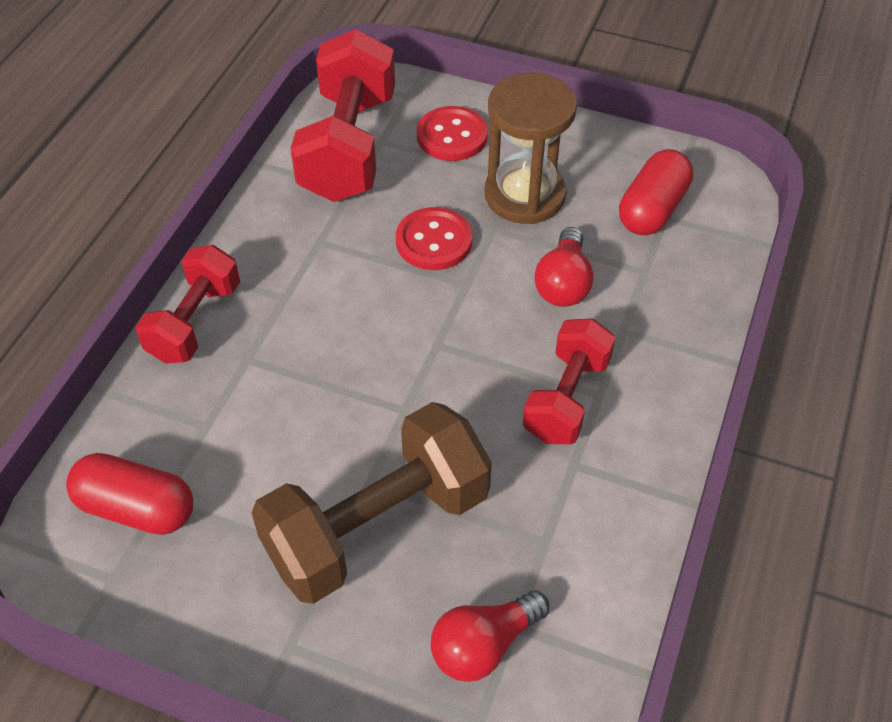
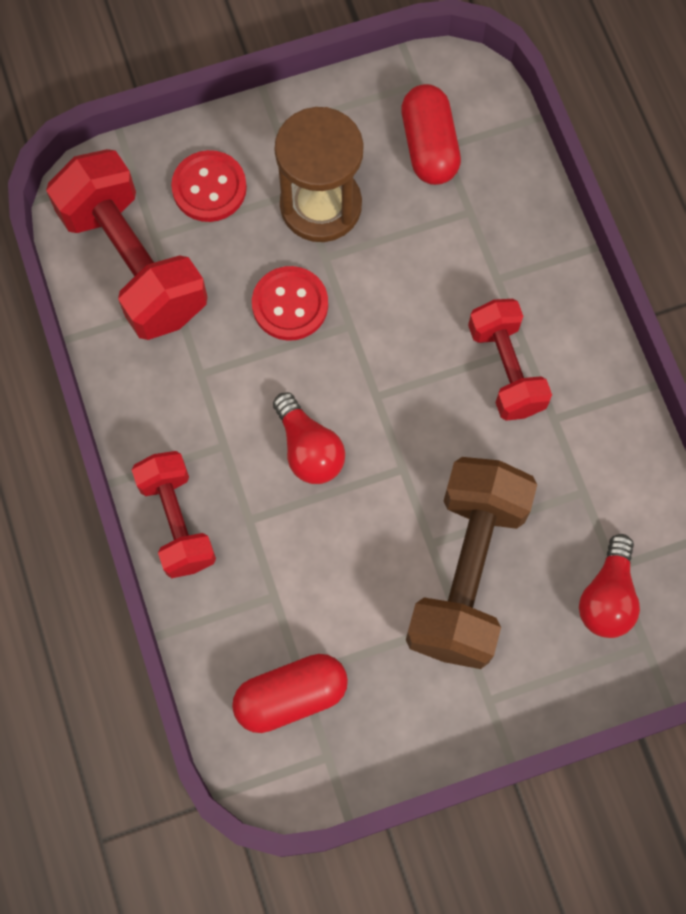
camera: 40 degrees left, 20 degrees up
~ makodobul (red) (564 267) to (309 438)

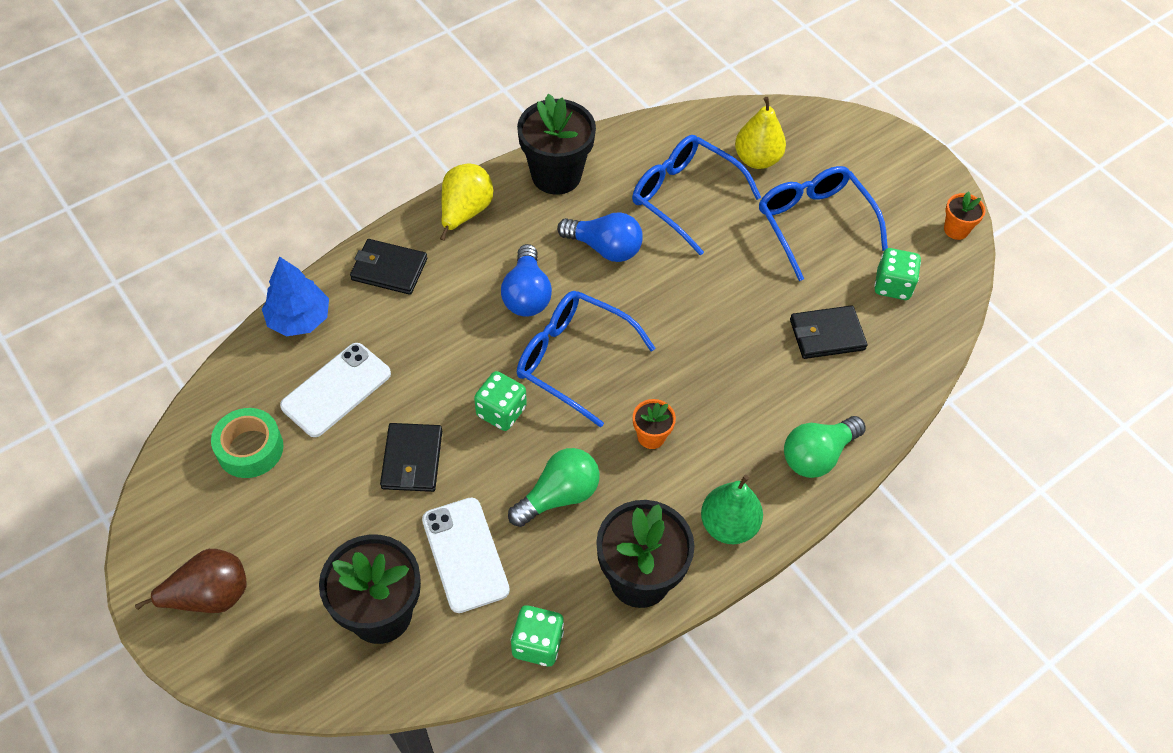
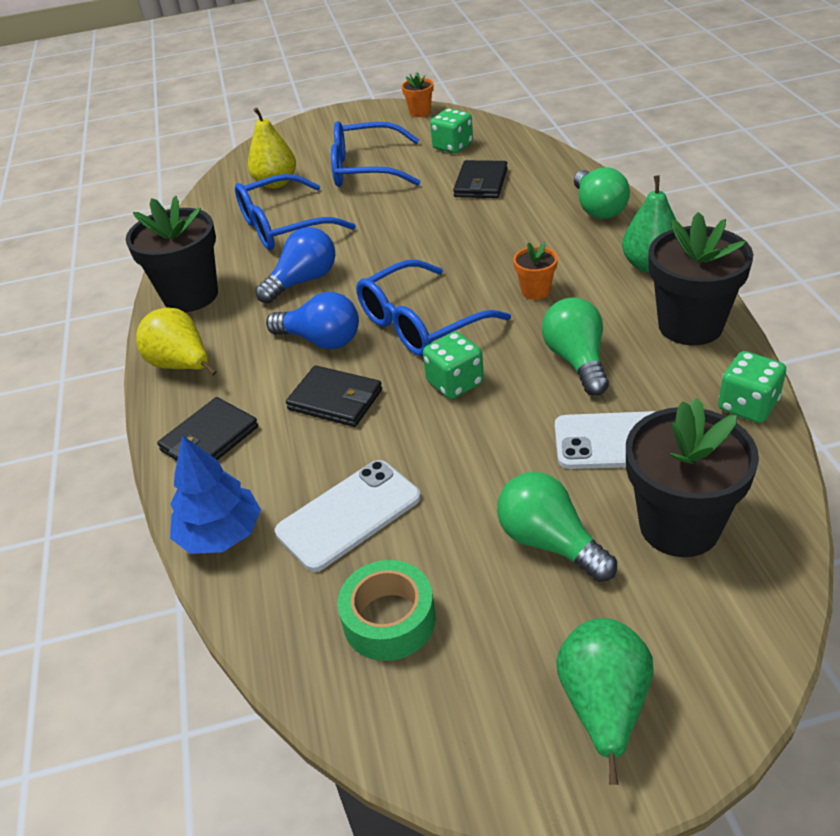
camera: 60 degrees left, 15 degrees down
~ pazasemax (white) (335 390) = (348 516) 75 degrees clockwise
~ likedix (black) (411 457) to (334 396)
~ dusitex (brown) (190 581) to dusitex (green) (605 701)
+ makodobul (green) (557 527)

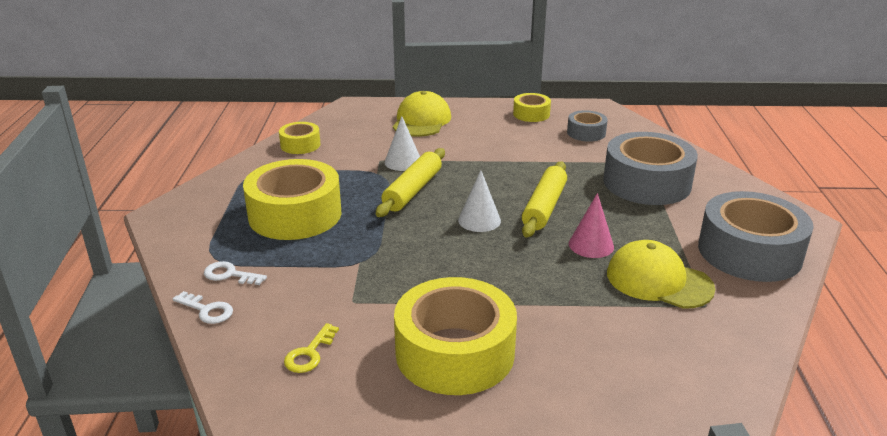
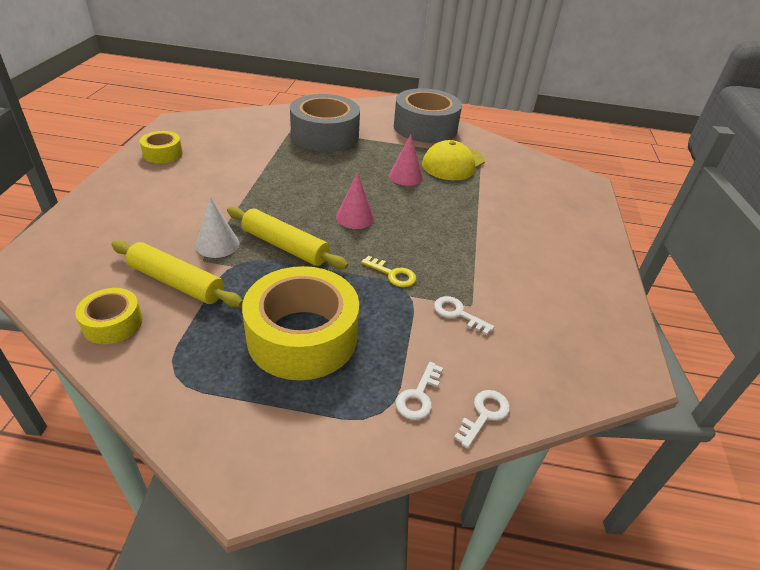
camera: 85 degrees left, 10 degrees up
- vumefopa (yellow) (422 114)
- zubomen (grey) (587 126)
~ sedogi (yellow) (544 200) to (177 273)
~ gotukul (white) (479 201) to gotukul (pink) (355 200)
- zubomen (yellow) (455 336)
~ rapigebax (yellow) (311 348) to (388 271)
+ rapigebax (white) (464 315)

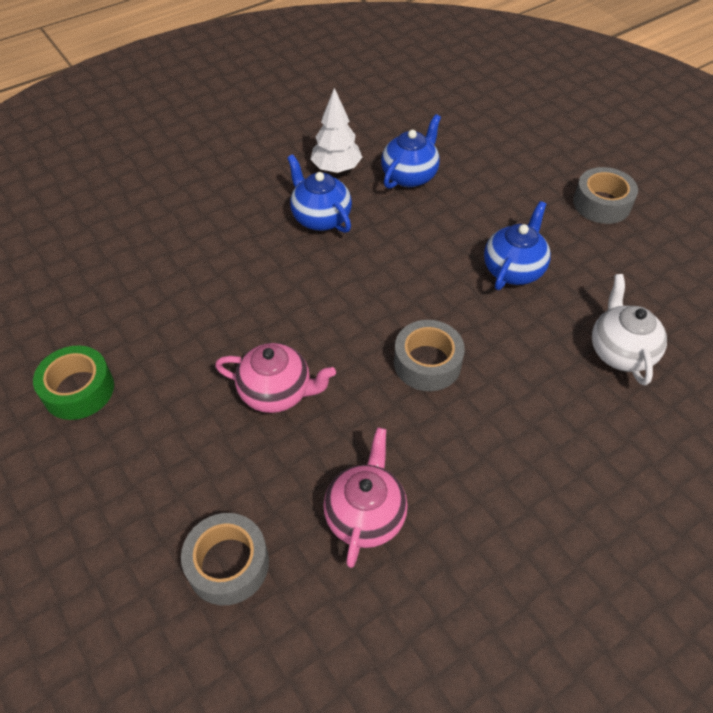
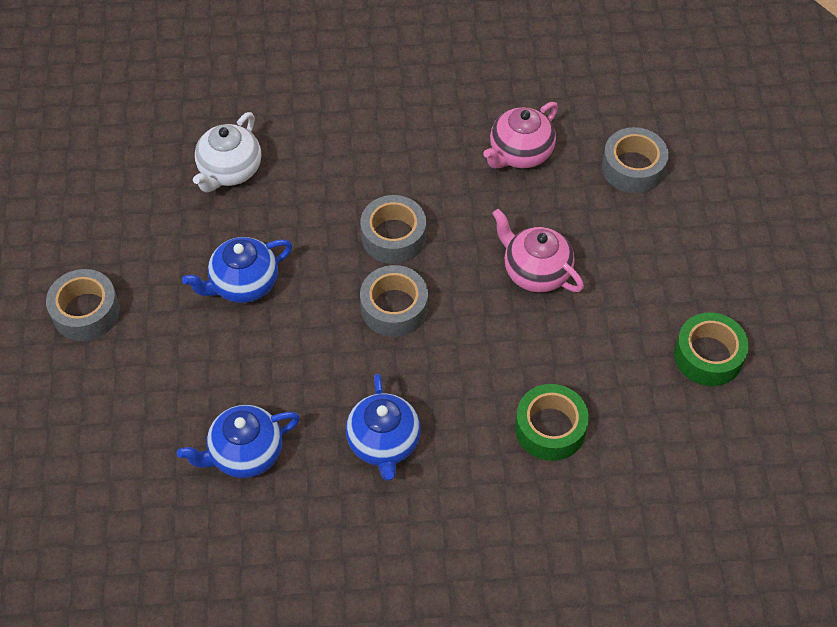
camera: 150 degrees left, 5 degrees up
- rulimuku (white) (336 130)
+ zubomen (grey) (394 301)
+ zubomen (green) (552 422)

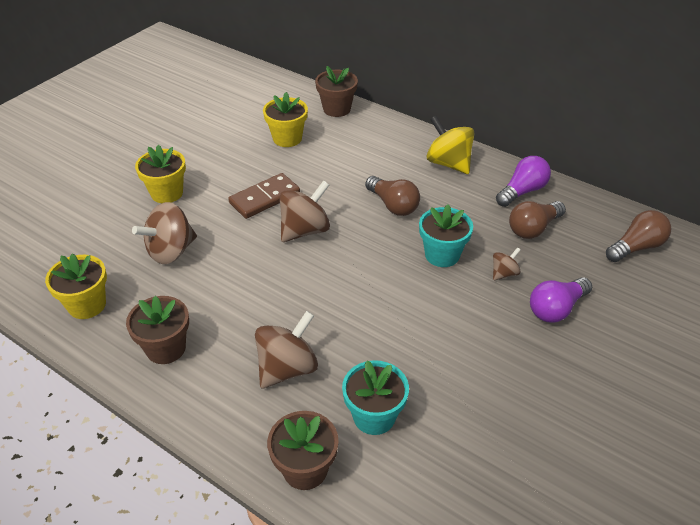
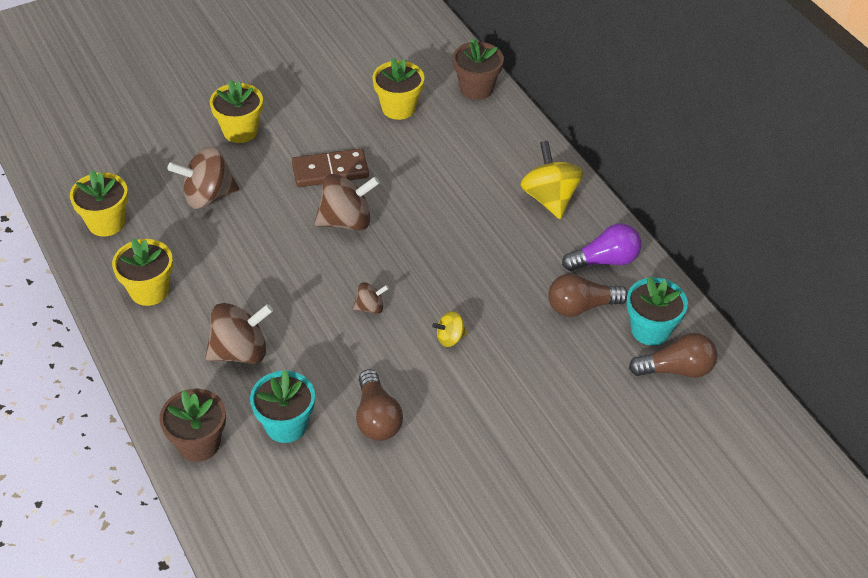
camera: 25 degrees right, 5 degrees up
~ makodobul (brown) (392 196) to (379 405)
~ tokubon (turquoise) (446 236) to (657 311)
~ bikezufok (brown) (507 263) to (371 298)
- makodobul (purple) (561 300)
~ tokubon (brown) (157 330) to tokubon (yellow) (142 272)
+ bikezufok (yellow) (450 329)

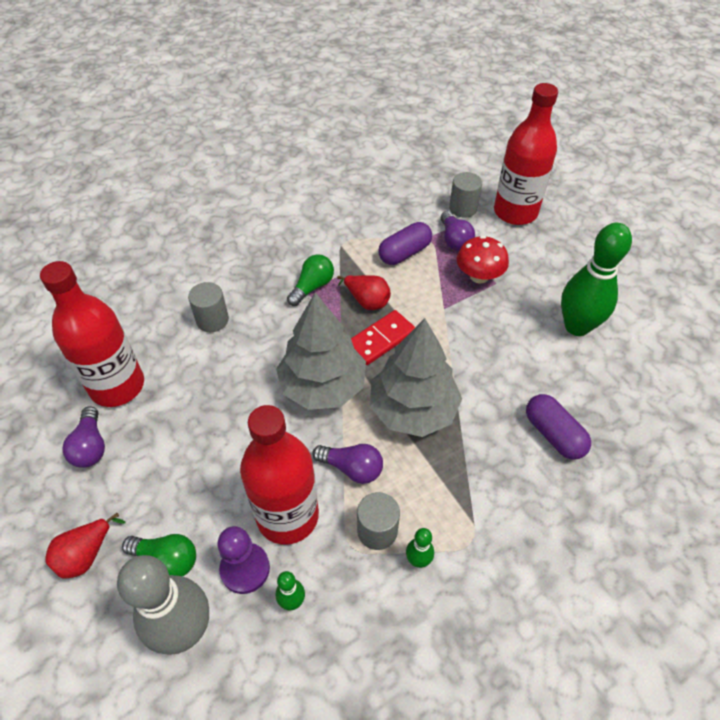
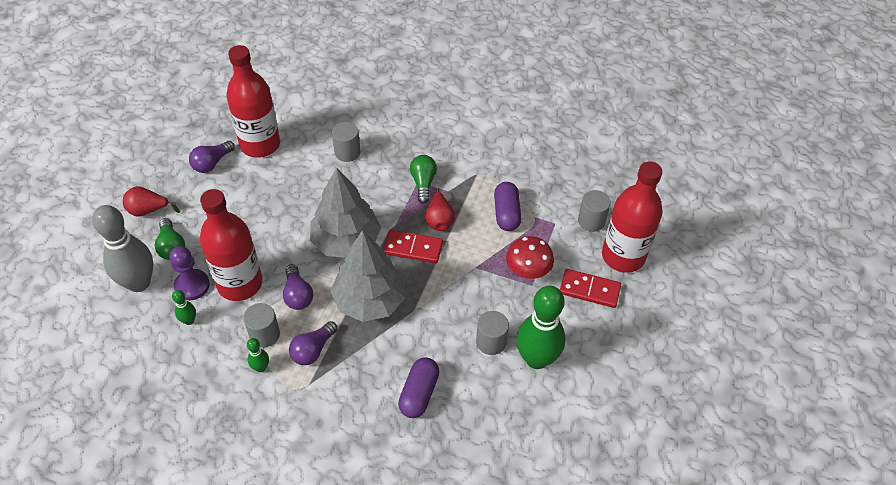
camera: 50 degrees right, 0 degrees up
~ makodobul (purple) (458 231) to (313 343)
~ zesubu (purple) (405 243) = (507 206) 75 degrees clockwise
~ makodobul (green) (310 280) = (423 179) 90 degrees counterclockwise
+ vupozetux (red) (590 288)
+ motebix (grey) (492 333)

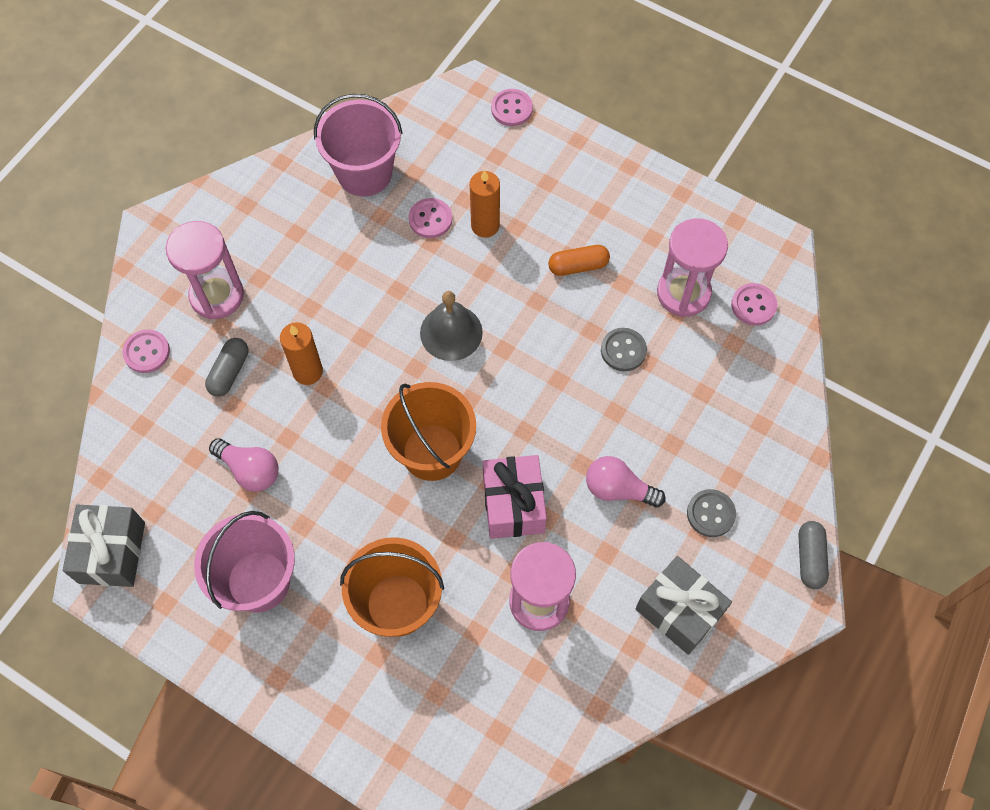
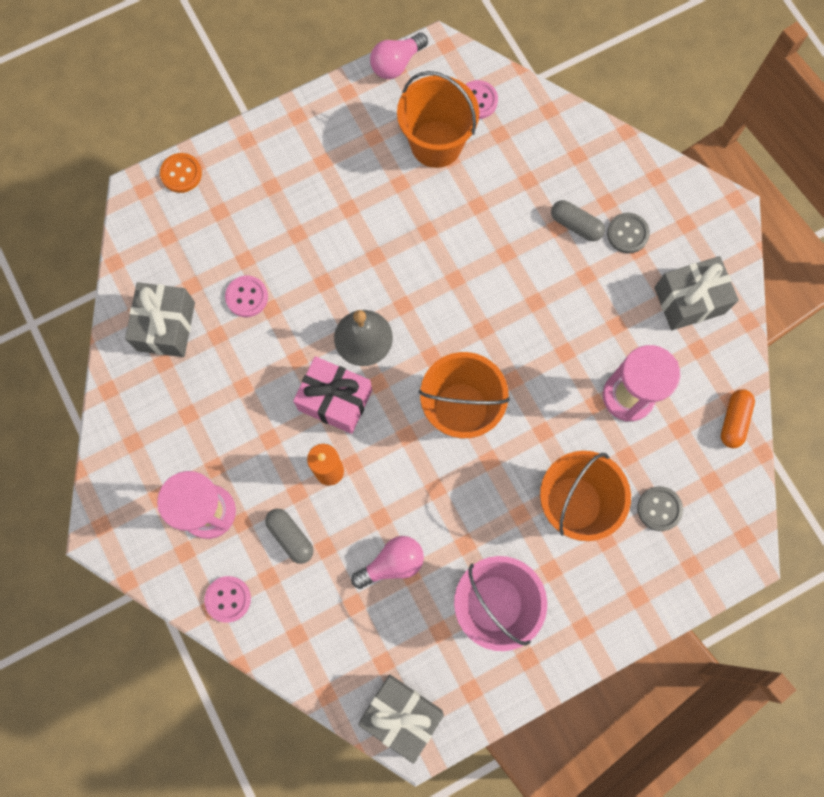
camera: 60 degrees left, 10 degrees up
~ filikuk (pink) (512 107) to filikuk (orange) (181 173)
~ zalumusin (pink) (358 145) to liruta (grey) (160 319)
- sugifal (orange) (485 204)
~ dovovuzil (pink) (692 267) to zalumusin (orange) (438 119)
~ zesubu (orange) (579 260) to (738 418)
~ filikuk (grey) (624 349) to (660 508)
~ liruta (pink) (515 497) to (332 395)
~ makodobul (pink) (626 481) to (399 55)
~ zesubu (grey) (813 555) to (578 220)

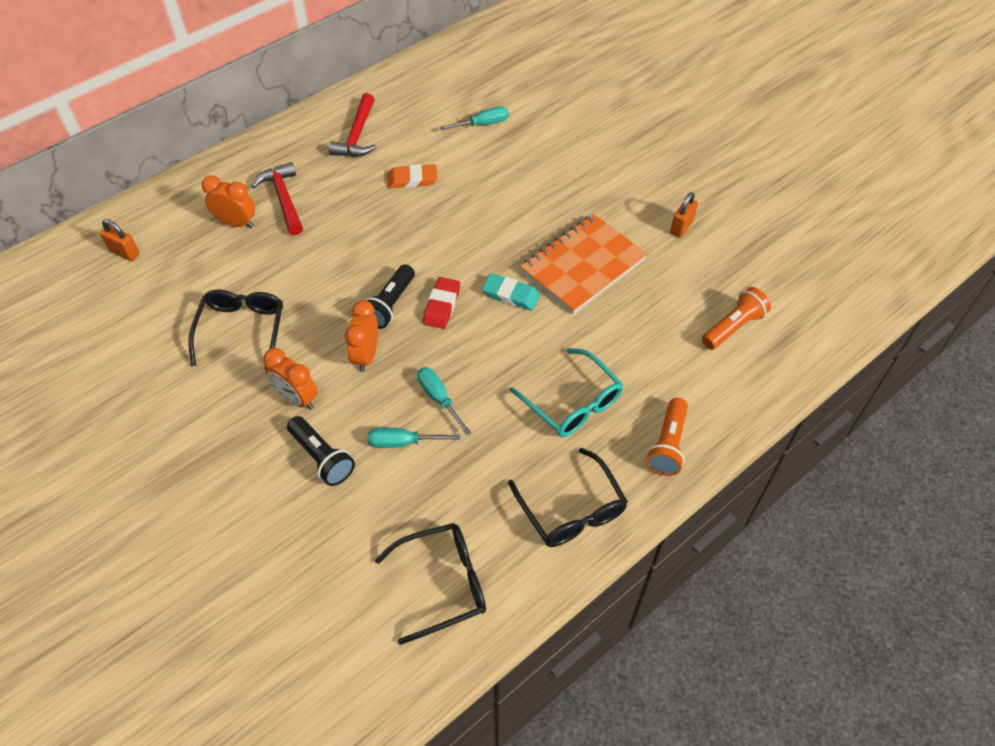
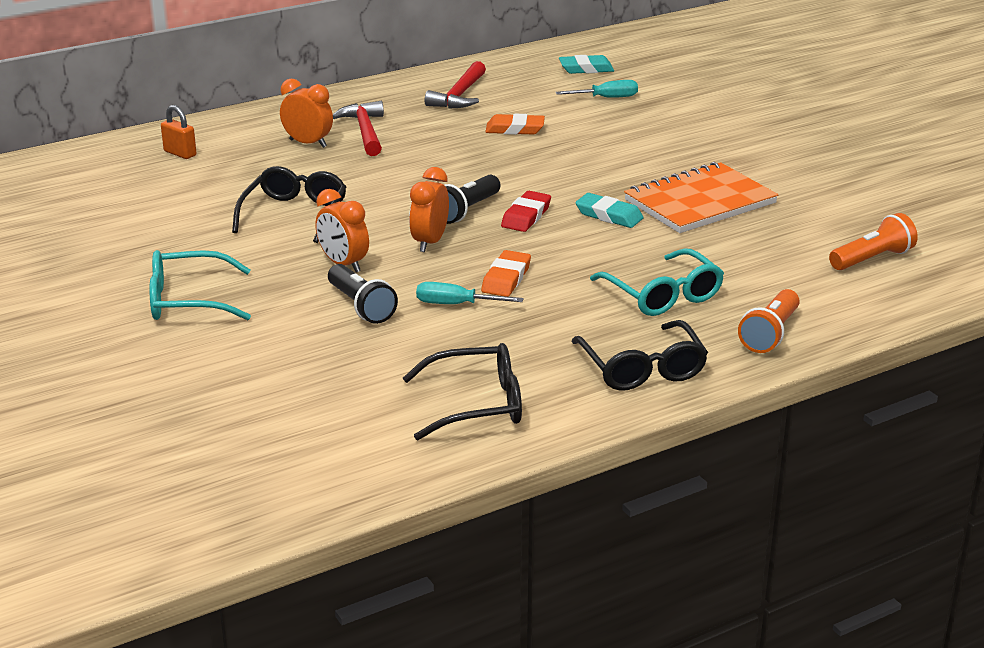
camera: 10 degrees right, 25 degrees down
- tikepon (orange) (684 215)
~ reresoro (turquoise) (444 401) to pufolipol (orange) (506 273)
+ pufolipol (turquoise) (586 64)
+ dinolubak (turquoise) (200 285)

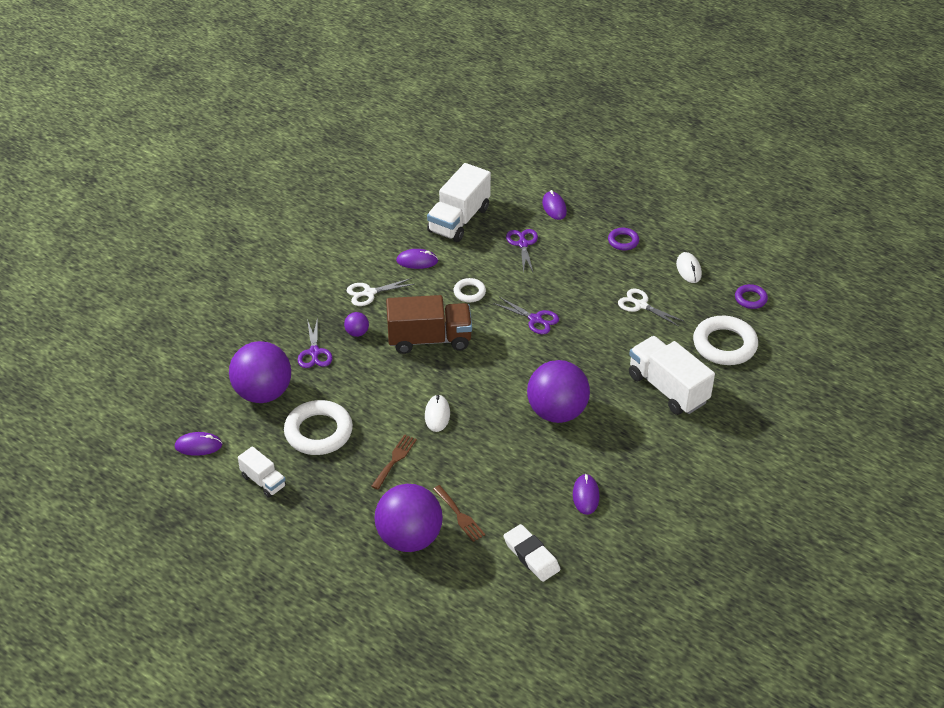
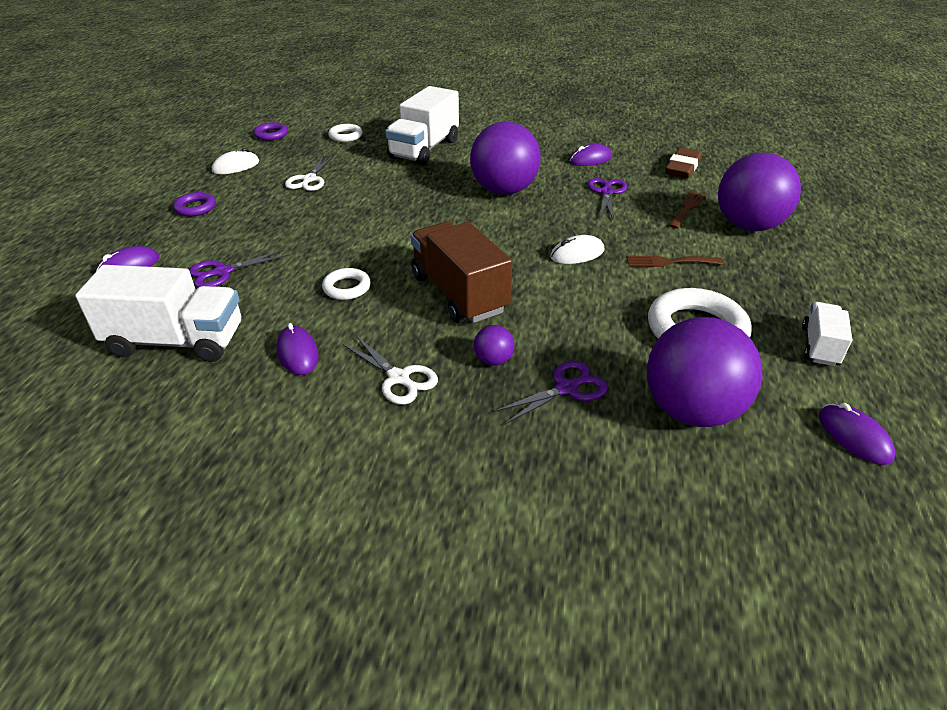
camera: 115 degrees left, 5 degrees down
~ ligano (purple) (526 315) to (607 198)
~ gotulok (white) (725 340) = (345 133) x0.52
~ pufolipol (white) (531 553) to pufolipol (brown) (683 163)

